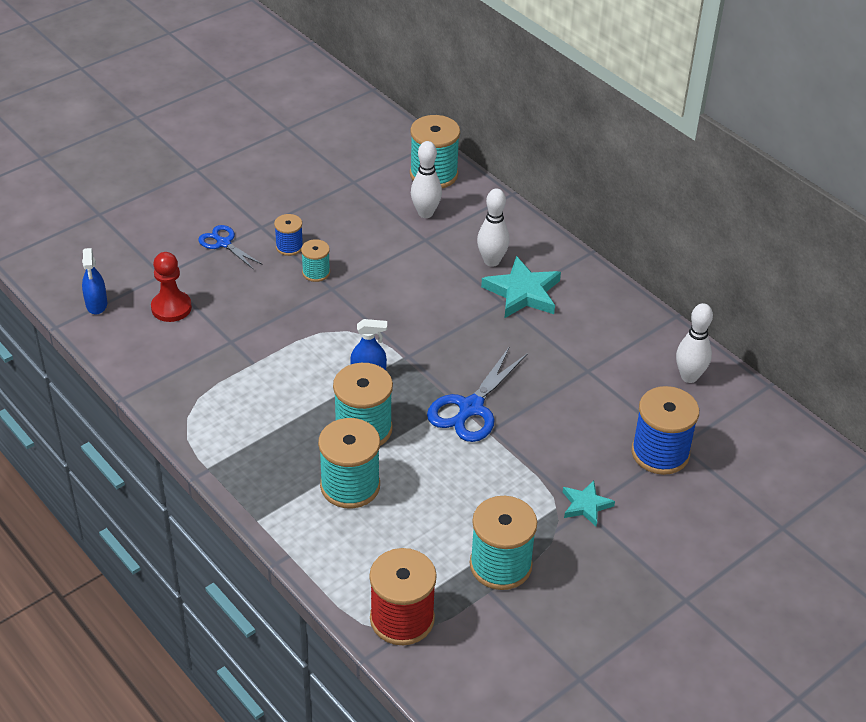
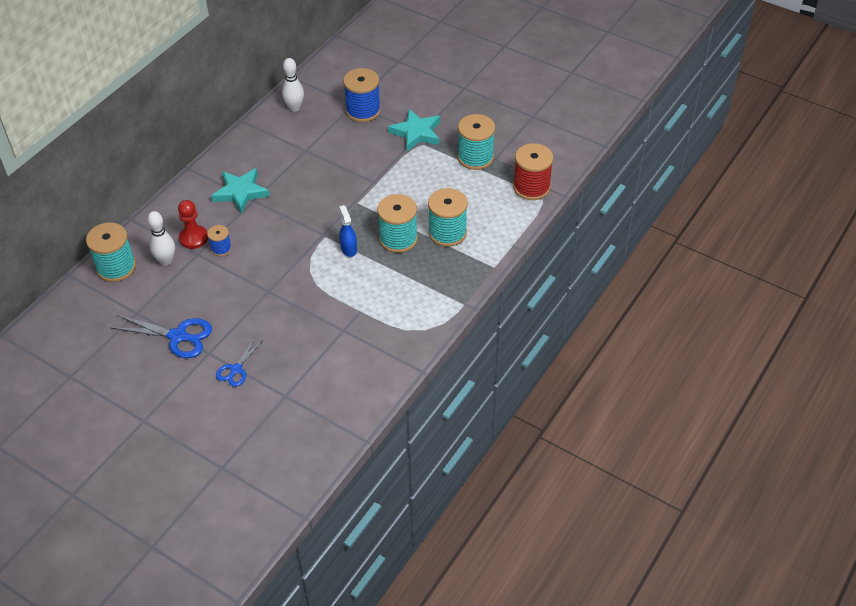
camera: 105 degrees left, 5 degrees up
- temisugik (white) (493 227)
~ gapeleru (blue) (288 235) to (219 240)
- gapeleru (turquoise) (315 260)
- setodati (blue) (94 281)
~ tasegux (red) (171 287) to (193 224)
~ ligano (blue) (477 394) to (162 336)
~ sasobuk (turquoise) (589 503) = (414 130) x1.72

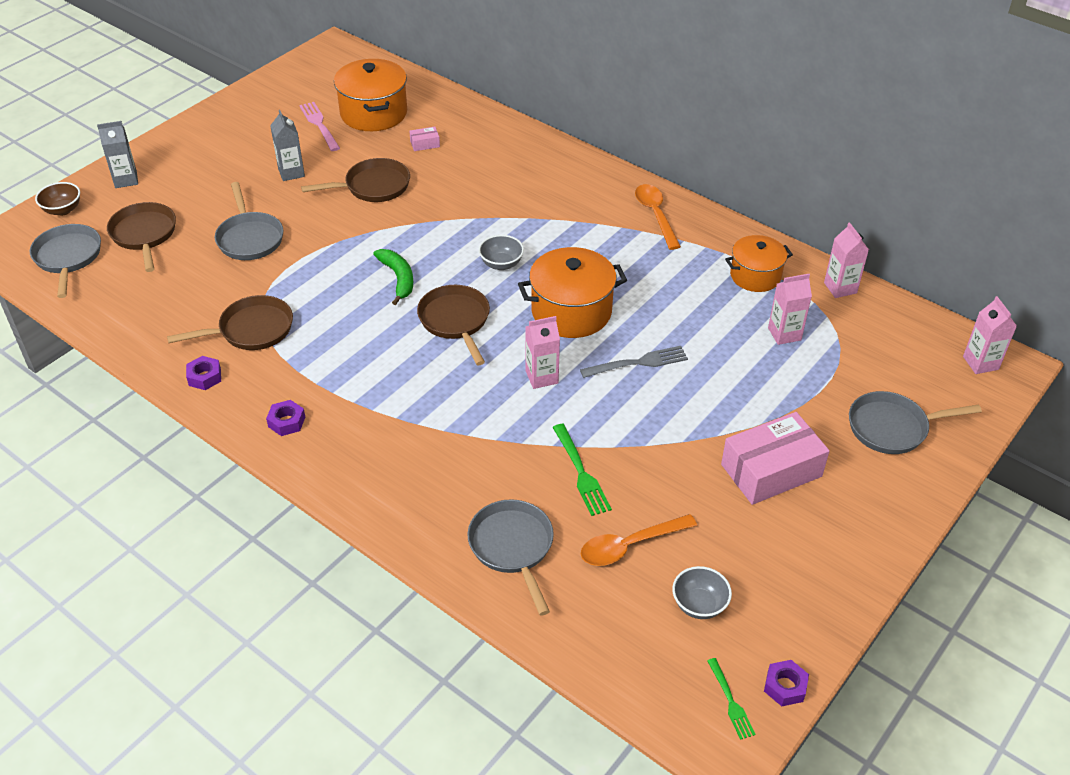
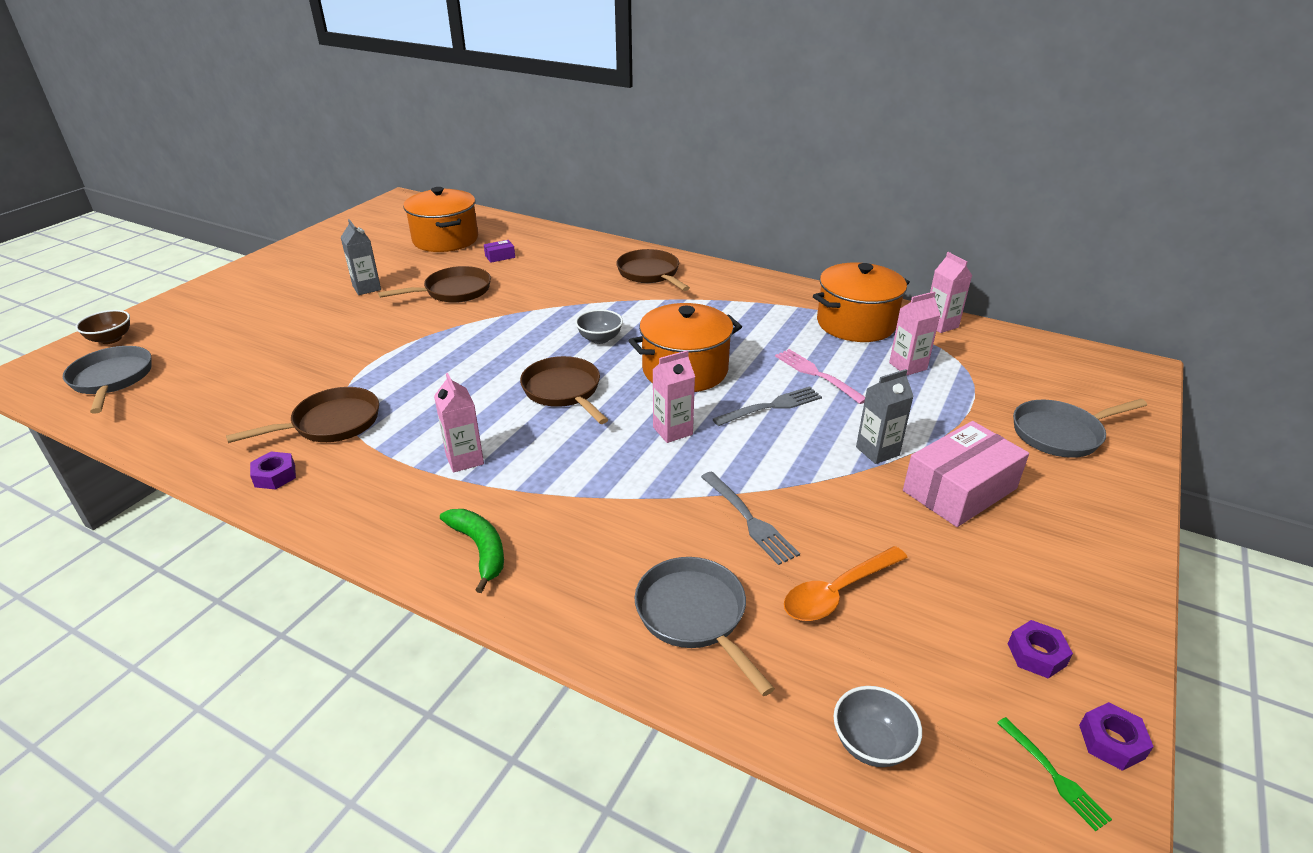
camera: 10 degrees left, 10 degrees down
~ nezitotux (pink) (319 126) to (820 376)
~ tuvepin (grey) (117 154) to (885 416)
~ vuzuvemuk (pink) (424 139) to vuzuvemuk (purple) (499 251)
- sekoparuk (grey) (249 221)
- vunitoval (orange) (658 217)
~ sekoparuk (brown) (141 237) to (653 270)
~ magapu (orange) (759 263) = (861 302) x1.53
~ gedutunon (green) (393 277) to (472 551)
~ tuvepin (pink) (990 335) to (459 423)
~ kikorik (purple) (285 418) to (1040 649)
~ nezitotux (green) (582 470) to nezitotux (grey) (750 518)
~ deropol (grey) (702 592) to (878 726)

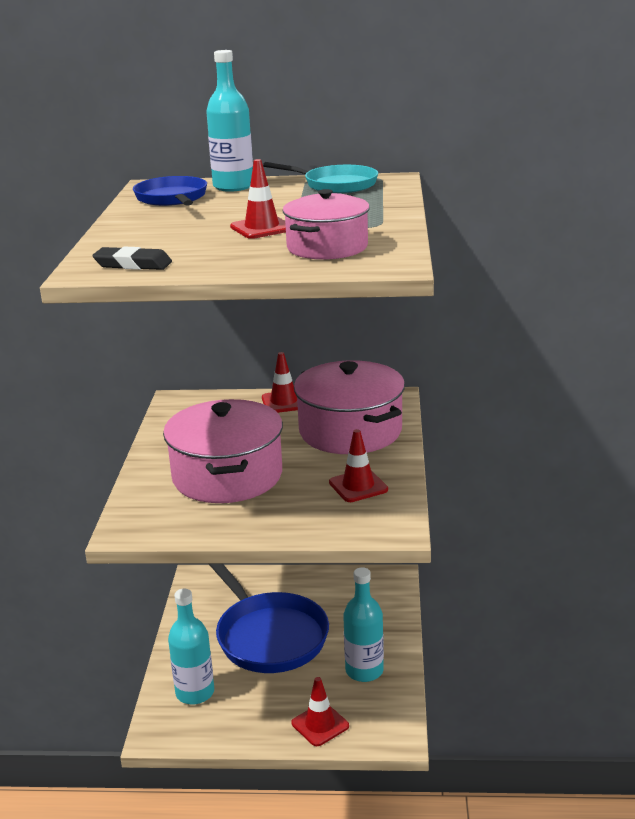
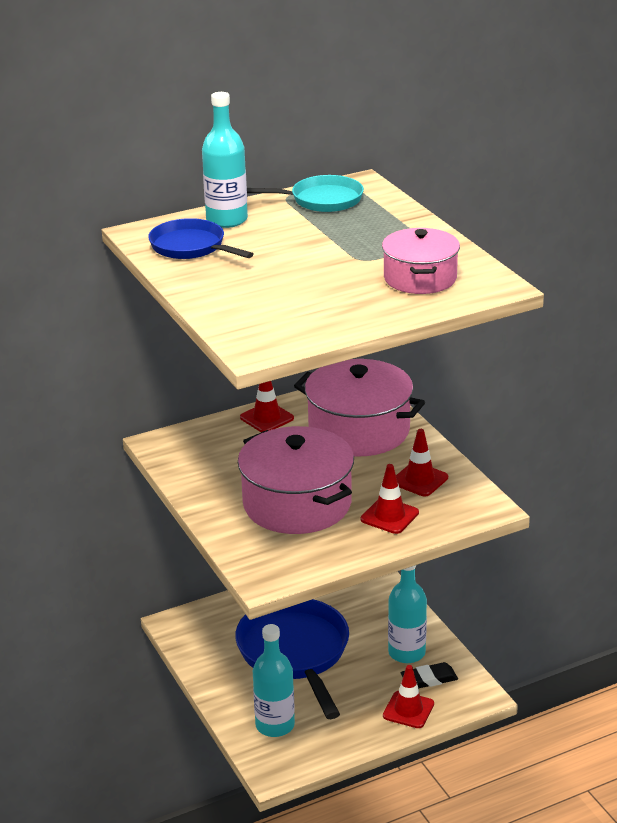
camera: 30 degrees left, 5 degrees up
~ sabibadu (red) (258 199) to (390 499)
~ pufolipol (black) (132 258) to (429 675)
~ sekoparuk (blue) (268 618) = (292 659) 135 degrees counterclockwise

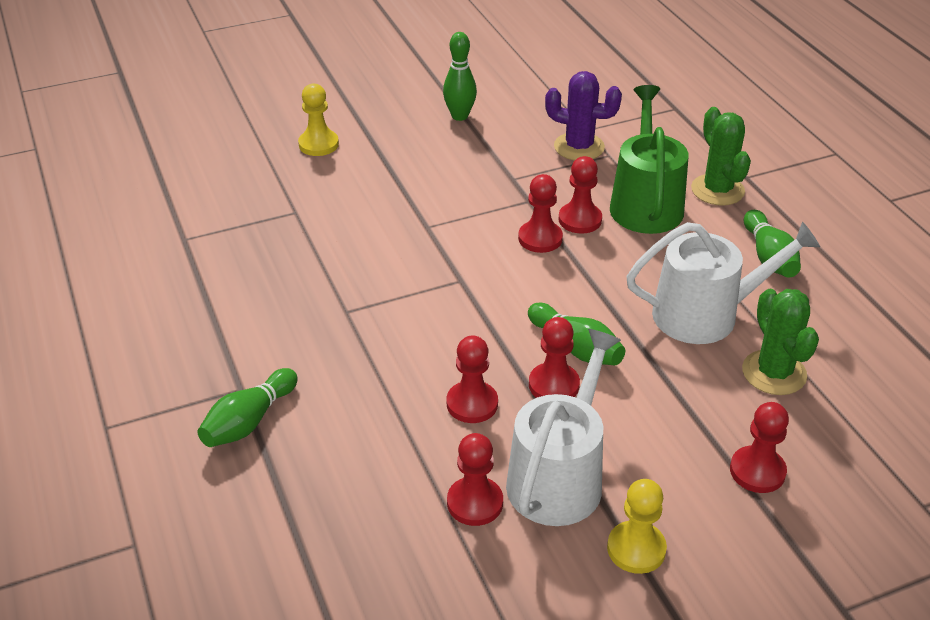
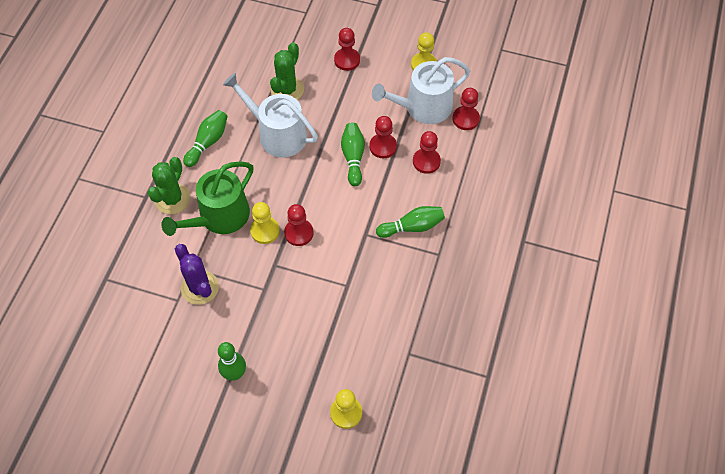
camera: 140 degrees left, 20 degrees up
~ tasegux (red) (580 195) to tasegux (yellow) (265 223)
~ temisugik (green) (248 407) to (410 222)

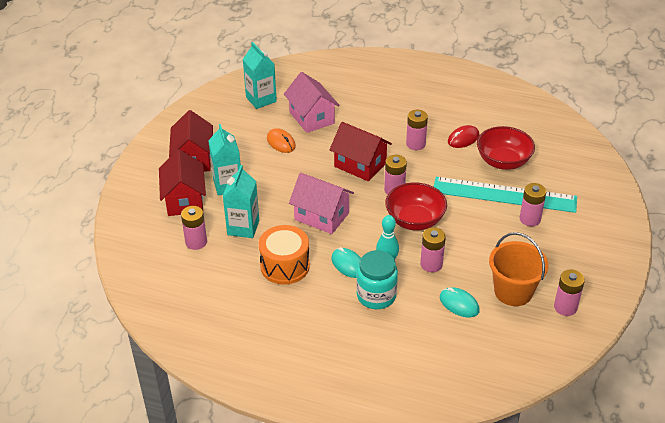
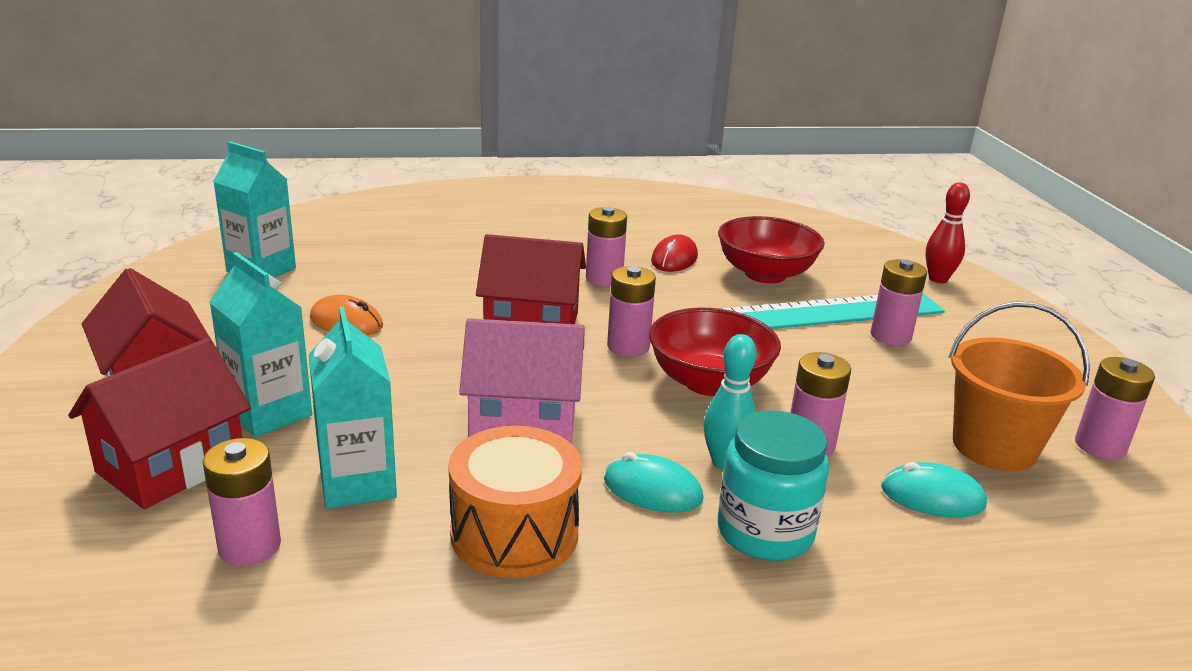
camera: 30 degrees left, 15 degrees down
- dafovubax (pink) (312 102)
~ dafovubax (red) (182 182) = (159 423) 75 degrees clockwise
+ temisugik (red) (948 232)

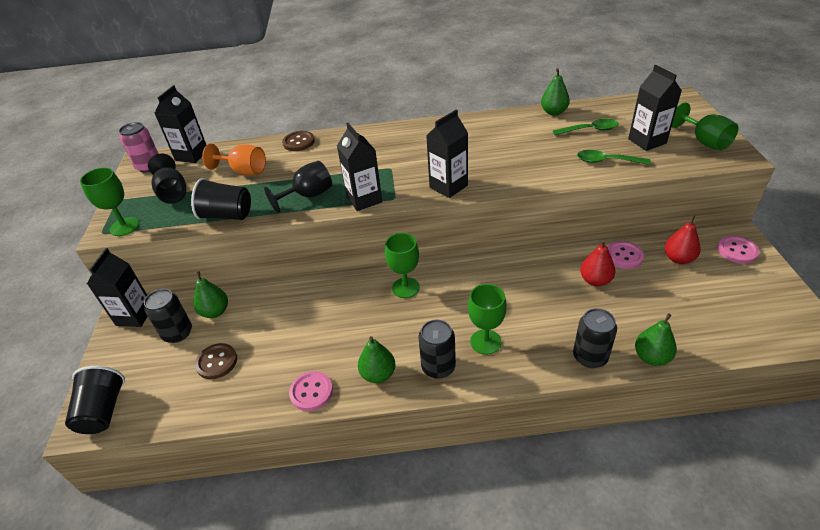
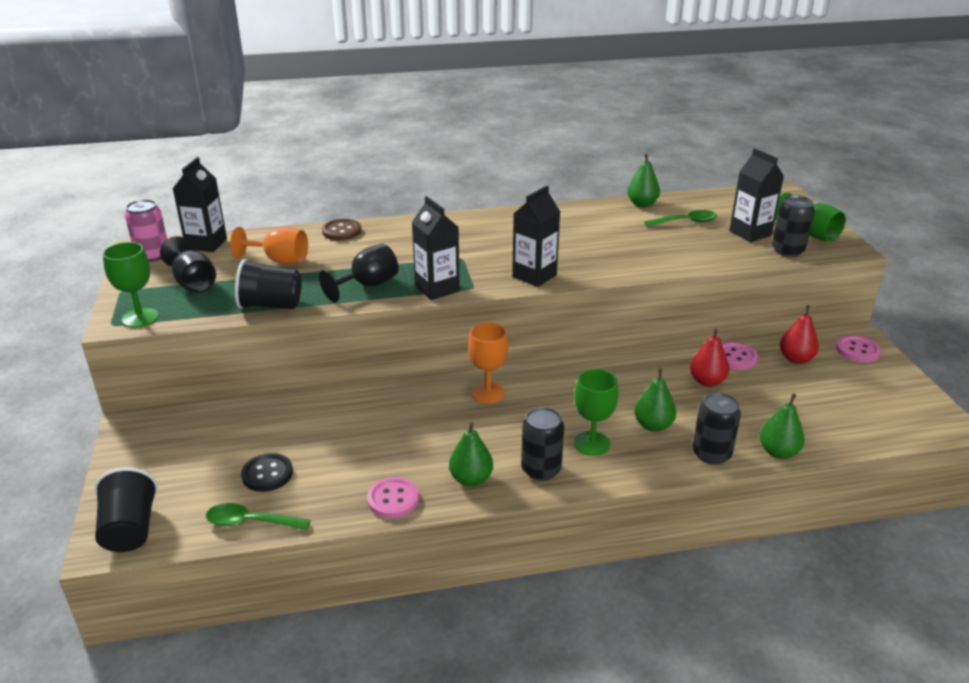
camera: 10 degrees left, 10 degrees down
~ vunitoval (green) (614 157) to (258 516)
~ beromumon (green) (402 265) to beromumon (orange) (488 362)
- tuvepin (black) (117 287)
~ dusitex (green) (211 294) to (655 400)
~ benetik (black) (168 316) to (793 226)
~ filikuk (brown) (216 361) to filikuk (black) (267 472)

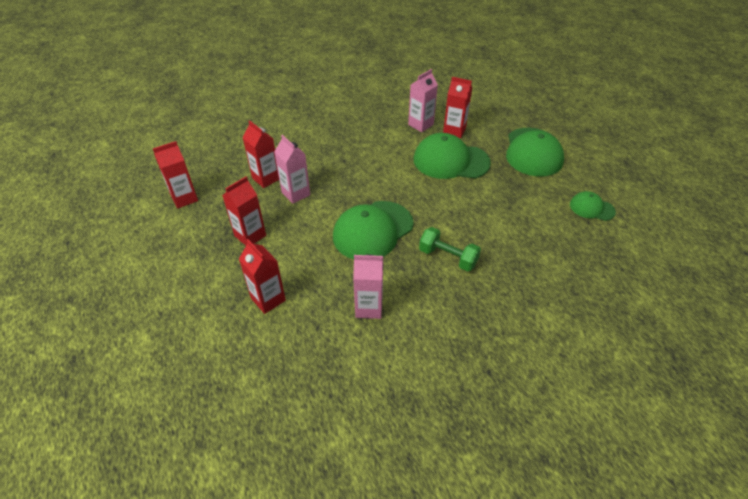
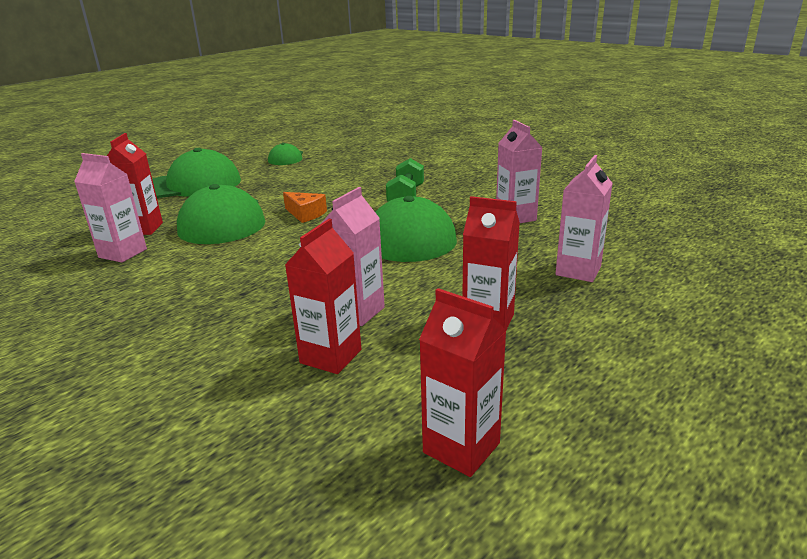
camera: 110 degrees left, 20 degrees down
~ tuvepin (red) (262 276) to tuvepin (pink) (584 218)
+ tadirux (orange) (305 207)

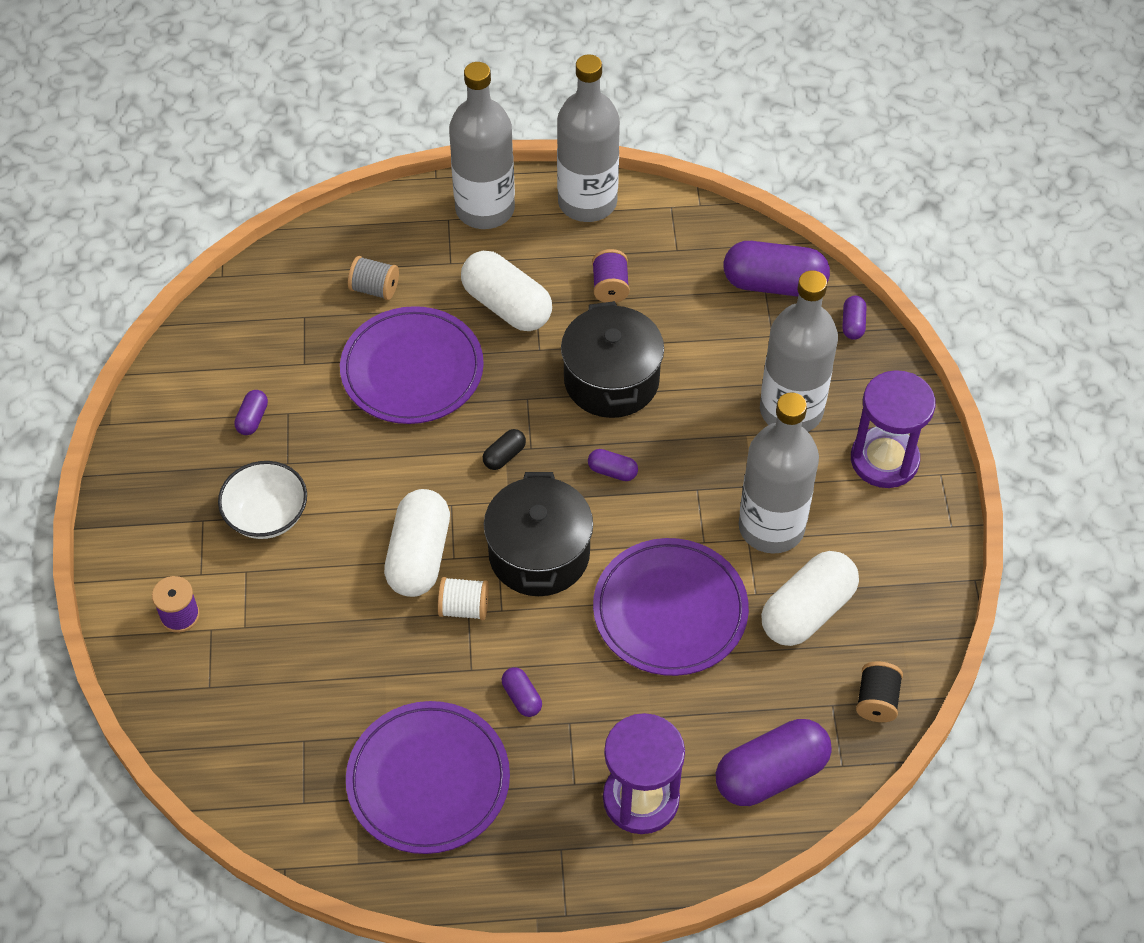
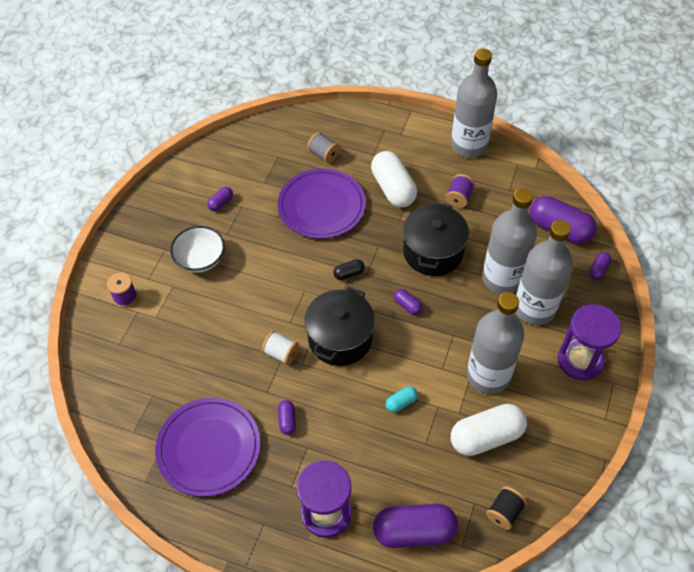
camera: 25 degrees right, 0 degrees up
~ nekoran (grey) (482 145) to (509 241)
- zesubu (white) (417 543)
~ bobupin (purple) (671 607) to zesubu (turquoise) (402 399)

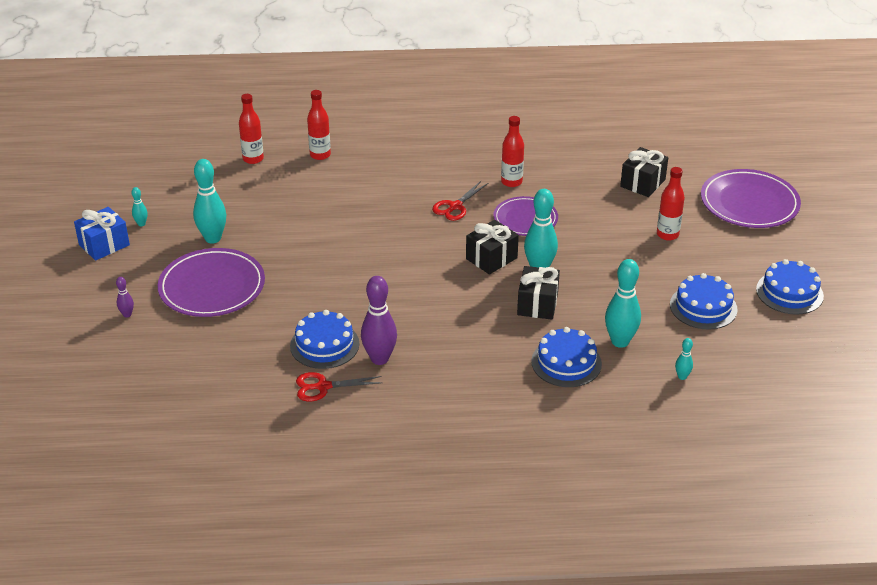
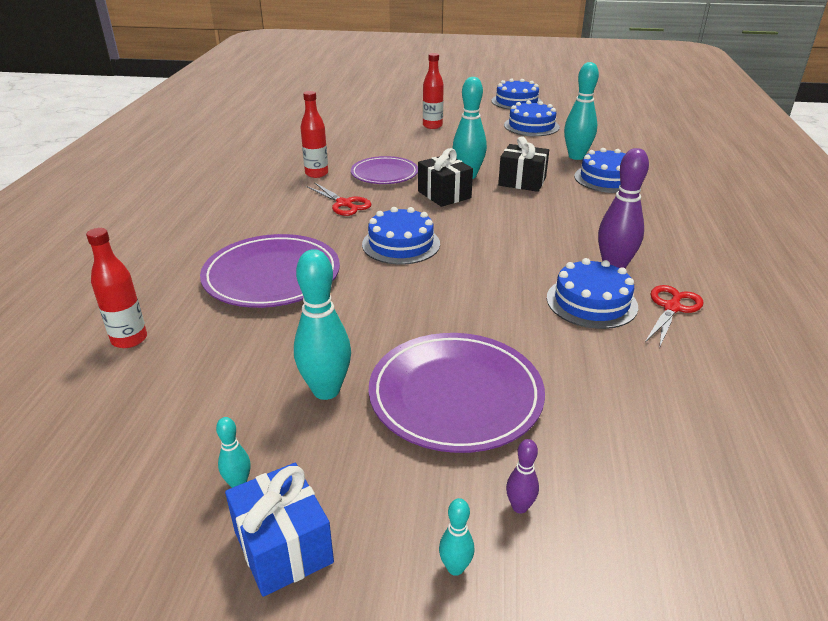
camera: 80 degrees left, 5 degrees down
- nekoran (red) (319 125)
- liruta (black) (644 172)
~ bobupin (purple) (751 198) to (270 271)
~ temisugik (turquoise) (684 359) to (457 537)
~ ligano (red) (339 387) = (674 316) 150 degrees counterclockwise
+ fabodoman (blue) (401 236)

